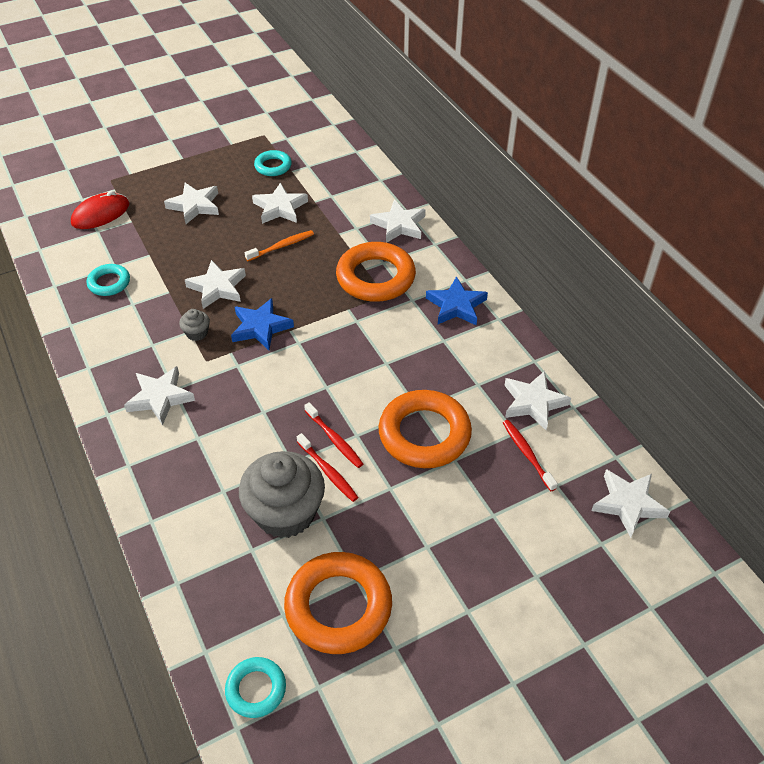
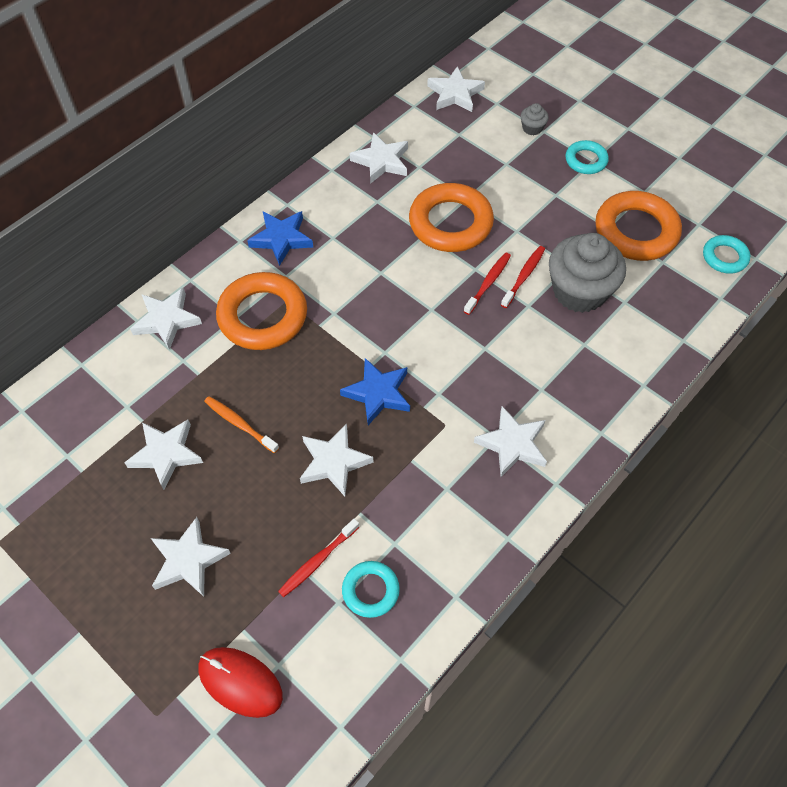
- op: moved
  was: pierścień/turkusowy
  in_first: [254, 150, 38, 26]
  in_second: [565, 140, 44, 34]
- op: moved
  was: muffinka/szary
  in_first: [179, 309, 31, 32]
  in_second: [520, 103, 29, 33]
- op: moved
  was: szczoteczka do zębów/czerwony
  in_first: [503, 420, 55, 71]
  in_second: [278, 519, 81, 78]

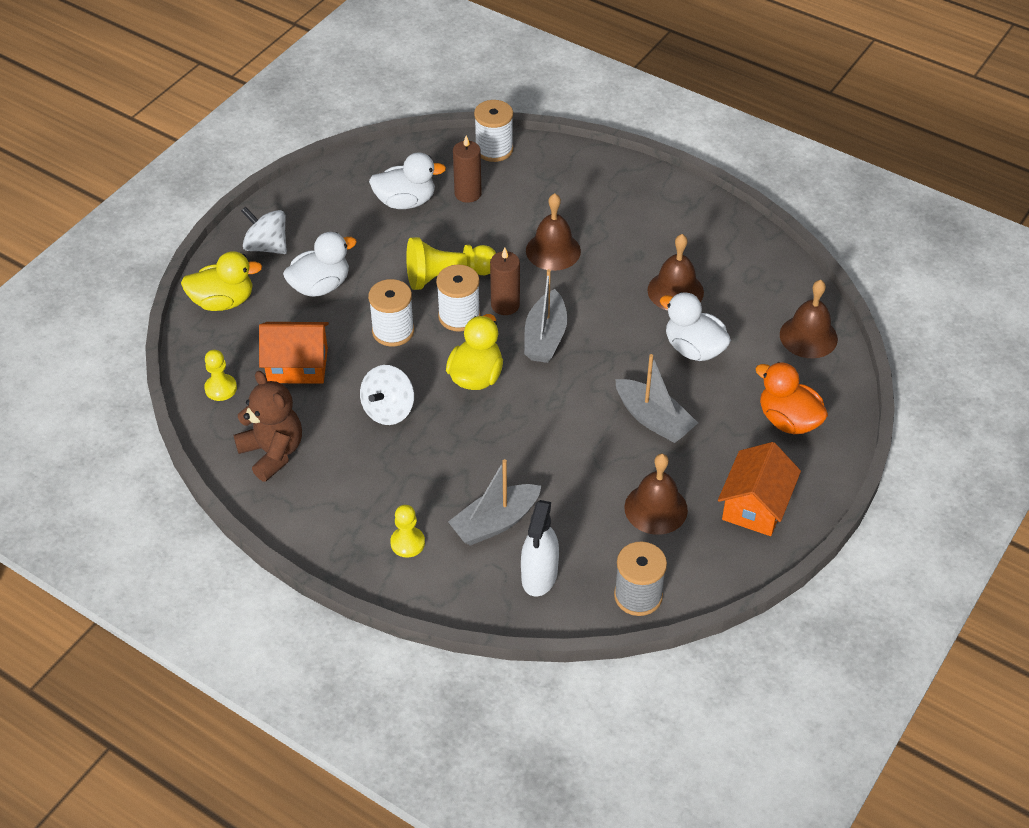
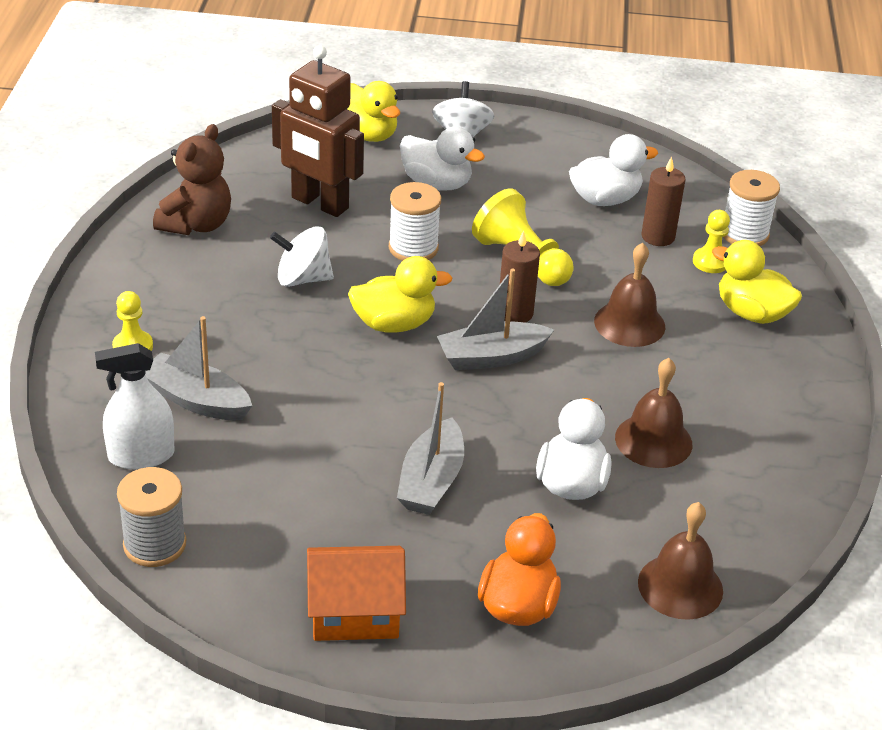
- op: turned
  was: kaczka/biały
  in_first: [369, 152, 77, 57]
  in_second: [569, 134, 89, 72]
  clockwise: -75
- op: removed
  was: szpulka/biały
  in_first: [436, 264, 44, 68]
- op: replaced
  was: domek/pomarańczowy
  now: robot/brązowy
  in_first: [259, 322, 70, 62]
  in_second: [272, 45, 92, 172]
- op: moved
  was: pionek/żółty
  in_first: [204, 350, 33, 51]
  in_second: [693, 210, 37, 63]
- op: removed
  was: dzwonek/brązowy
  in_first: [624, 454, 64, 81]
- op: added
  now: kaczka/żółty
  in_second: [712, 240, 90, 84]

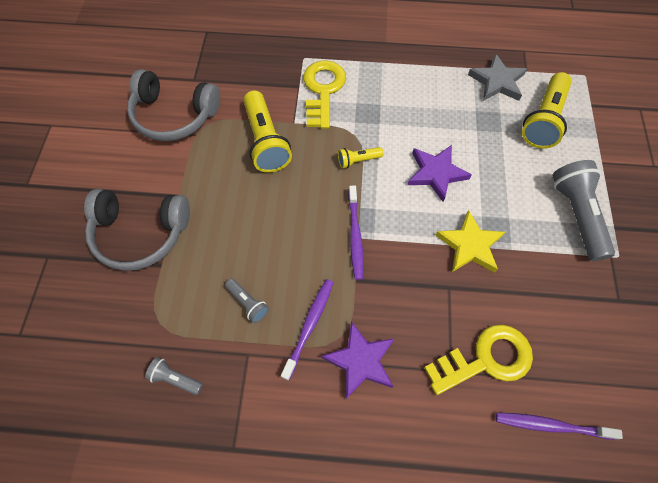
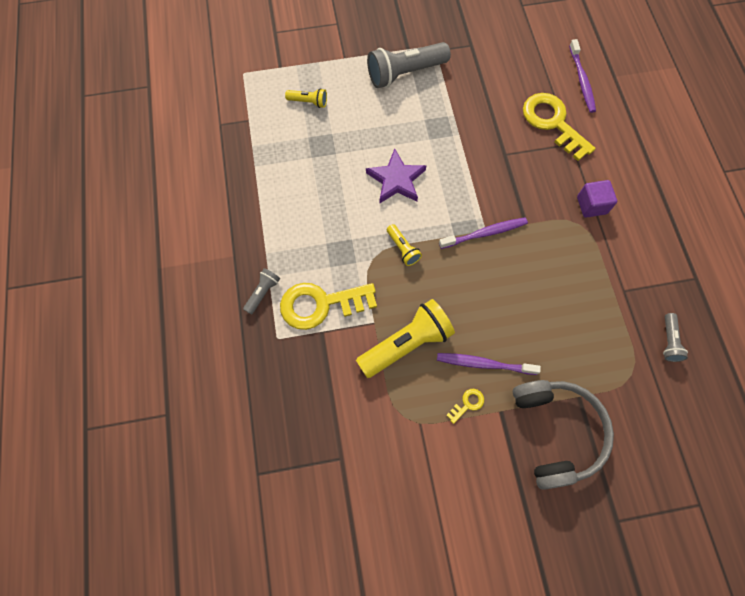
- op: removed
  was: gwiazda/szary
  in_first: [468, 53, 59, 48]
- op: removed
  was: słuchawki/szary
  in_first: [127, 69, 93, 72]
- op: resized
  was: latarka/żółty
  in_first: [522, 72, 50, 77]
  in_second: [285, 88, 42, 20]
  ratio: 0.49
- op: removed
  was: gwiazda/żółty
  in_first: [435, 210, 70, 63]
- op: moved
  was: latarka/szary
  in_first: [225, 279, 44, 44]
  in_second: [243, 268, 37, 47]
- op: moved
  was: szczoteczka do zębów/fioletowy
  in_first: [281, 279, 52, 101]
  in_second: [437, 353, 104, 22]
- op: replaced
  was: gwiazda/fioletowy
  now: sześcian/fioletowy
  in_first: [321, 321, 74, 78]
  in_second: [577, 180, 40, 38]
- op: added
  now: klucz/żółty
  in_second: [446, 389, 38, 35]

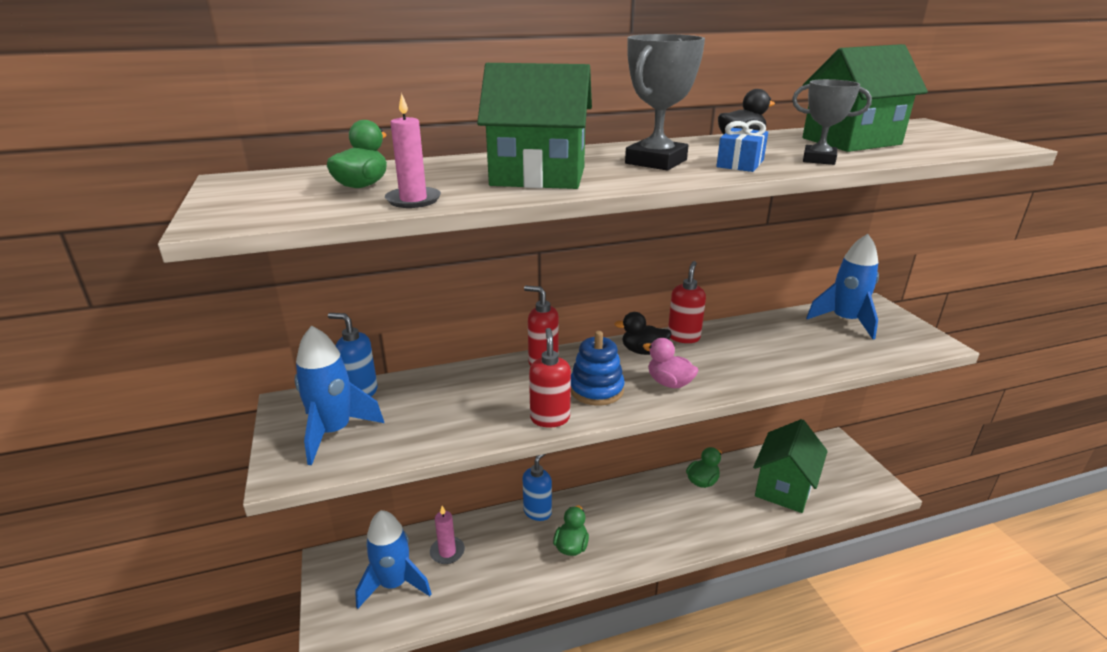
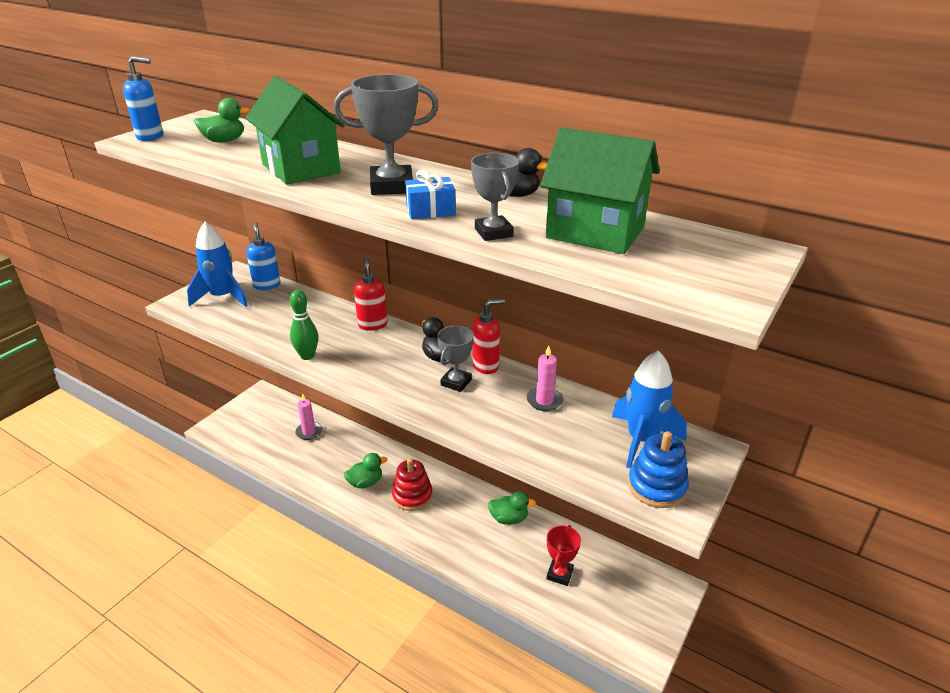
- op: moved
  was: świeca/różowy
  in_first: [385, 93, 56, 115]
  in_second: [527, 345, 36, 66]
- op: replaced
  was: dozownik mydła/czerwony
  now: kręgiel/zielony
  in_first: [529, 328, 42, 100]
  in_second: [290, 290, 29, 70]
- op: moved
  was: zabawka nakładanka/niebieski
  in_first: [571, 331, 54, 75]
  in_second: [628, 431, 61, 77]
- op: removed
  was: kaczka/różowy
  in_first: [643, 338, 56, 50]
- op: replaced
  was: domek/zielony
  now: puchar/czerwony
  in_first: [753, 419, 75, 94]
  in_second: [547, 525, 34, 61]
- op: moved
  was: dozownik mydła/niebieski
  in_first: [522, 454, 30, 67]
  in_second: [123, 56, 40, 85]
- op: removed
  was: rakieta/niebieski
  in_first: [355, 510, 77, 99]
- op: added
  now: puchar/szary
  in_second: [437, 326, 37, 66]
- op: added
  now: zabawka nakładanka/czerwony
  in_second: [392, 458, 41, 53]

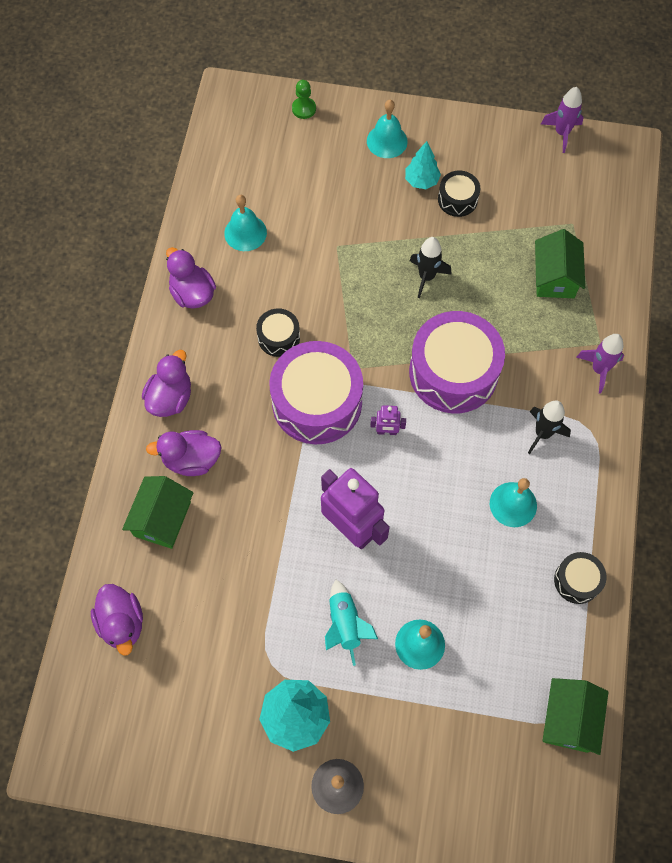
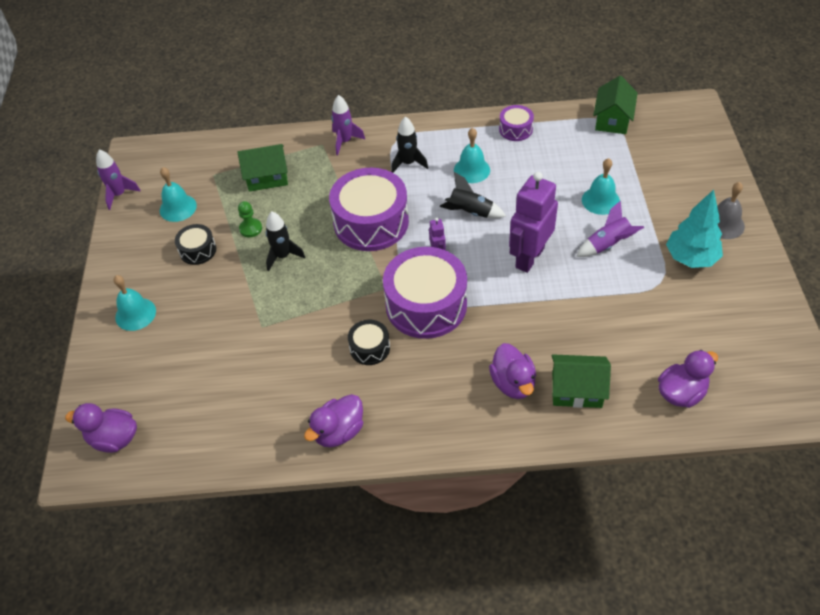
- op: moved
  was: pionek/zielony
  in_first: [292, 80, 24, 39]
  in_second: [238, 201, 24, 36]
- op: removed
  was: drzewko/turkusowy
  in_first: [405, 141, 36, 48]
- op: moved
  was: dzwonek/turkusowy
  in_first: [224, 195, 43, 56]
  in_second: [160, 167, 37, 55]
- op: moved
  was: kaczka/fioletowy
  in_first: [142, 350, 49, 67]
  in_second: [65, 403, 72, 50]
- op: recoloured
  was: bęben/czarny
  now: bęben/fioletowy
  in_first: [554, 552, 53, 52]
  in_second: [499, 105, 35, 36]
- op: recoloured
  was: rakieta/turkusowy
  now: rakieta/fioletowy
  in_first: [325, 580, 53, 86]
  in_second: [576, 200, 68, 57]
- op: turned
  was: domek/zielony
  in_first: [542, 678, 66, 77]
  in_second: [593, 76, 45, 58]
  clockwise: -75
- op: added
  now: rakieta/czarny
  in_second: [440, 172, 66, 46]

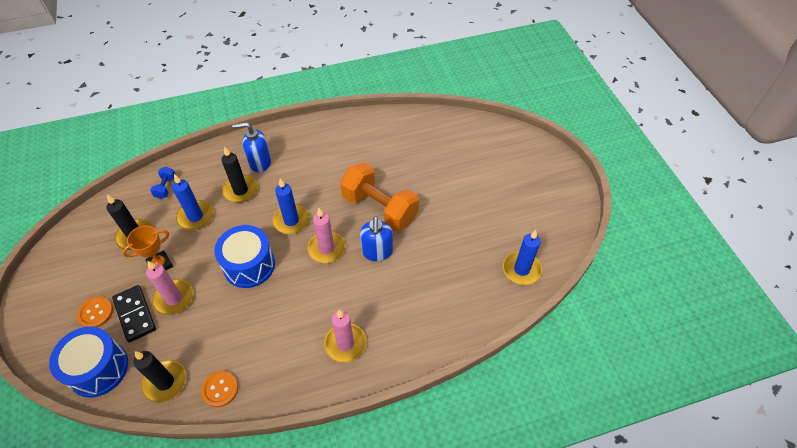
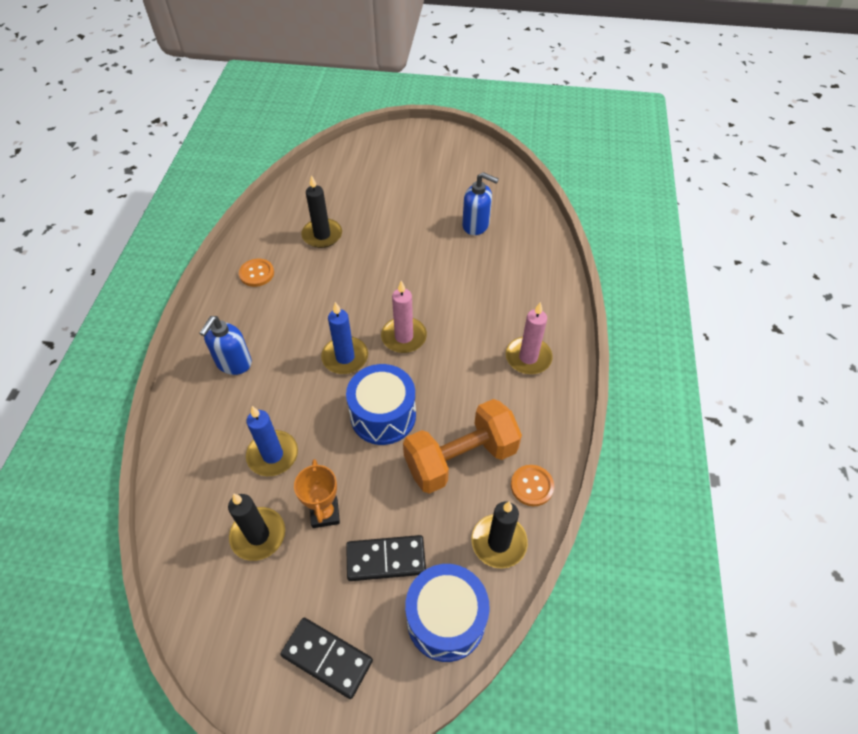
- op: moved
  was: świeca/czarny
  in_first: [221, 147, 37, 56]
  in_second: [301, 175, 41, 73]
- op: moved
  was: hantel/pomarańczowy
  in_first: [340, 162, 79, 69]
  in_second: [403, 399, 119, 95]
- op: removed
  was: hantel/niebieski
  in_first: [150, 167, 26, 32]
- op: moved
  was: dozownik mydła/niebieski
  in_first: [360, 216, 33, 45]
  in_second: [462, 172, 37, 63]
- op: removed
  was: świeca/niebieski
  in_first: [503, 230, 39, 55]
- op: removed
  was: świeca/różowy
  in_first: [146, 261, 47, 54]
- op: moved
  was: guzik/pomarańczowy
  in_first: [77, 297, 36, 30]
  in_second: [239, 259, 35, 28]
- op: added
  now: kostka domina/czarny
  in_second: [280, 618, 93, 81]

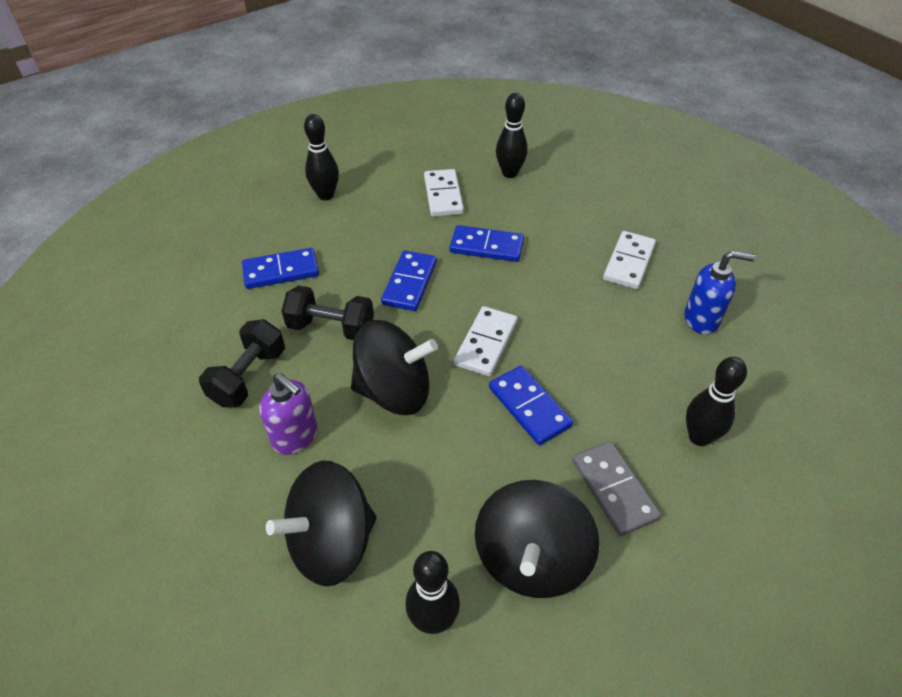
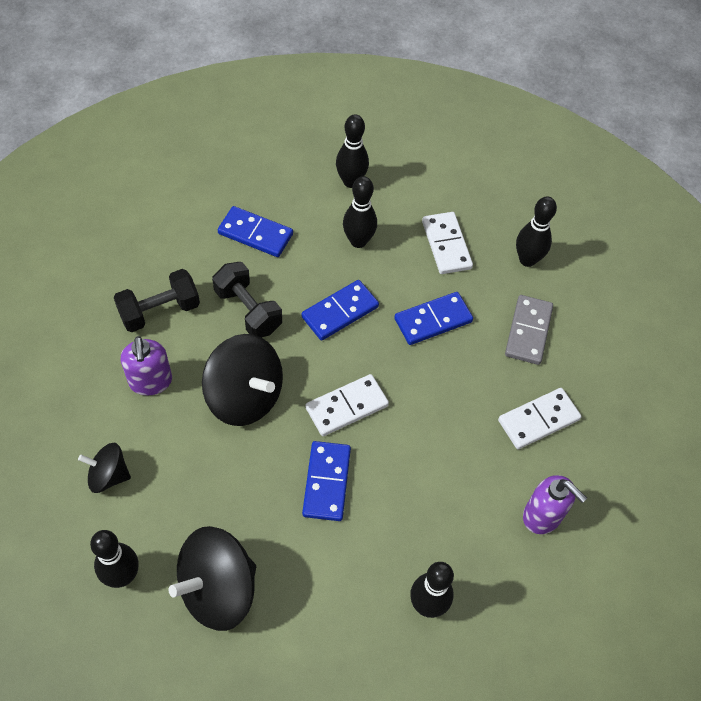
- op: turned
  was: kostka domina/biały
  in_first: [424, 169, 40, 48]
  in_second: [422, 212, 51, 62]
  clockwise: -45
- op: turned
  was: kostka domina/niebieski
  in_first: [450, 225, 74, 37]
  in_second: [394, 292, 79, 53]
  clockwise: -75
- op: recoloured
  was: dozownik mydła/niebieski
  now: dozownik mydła/fioletowy
  in_first: [684, 250, 71, 84]
  in_second: [523, 475, 64, 59]
- op: moved
  was: kostka domina/szary
  in_first: [572, 441, 89, 95]
  in_second: [505, 295, 48, 70]
- op: resized
  was: bączek/czarny
  in_first: [266, 460, 111, 126]
  in_second: [78, 443, 53, 50]
  ratio: 0.55
- op: added
  now: kręgiel/czarny
  in_second: [343, 176, 34, 72]

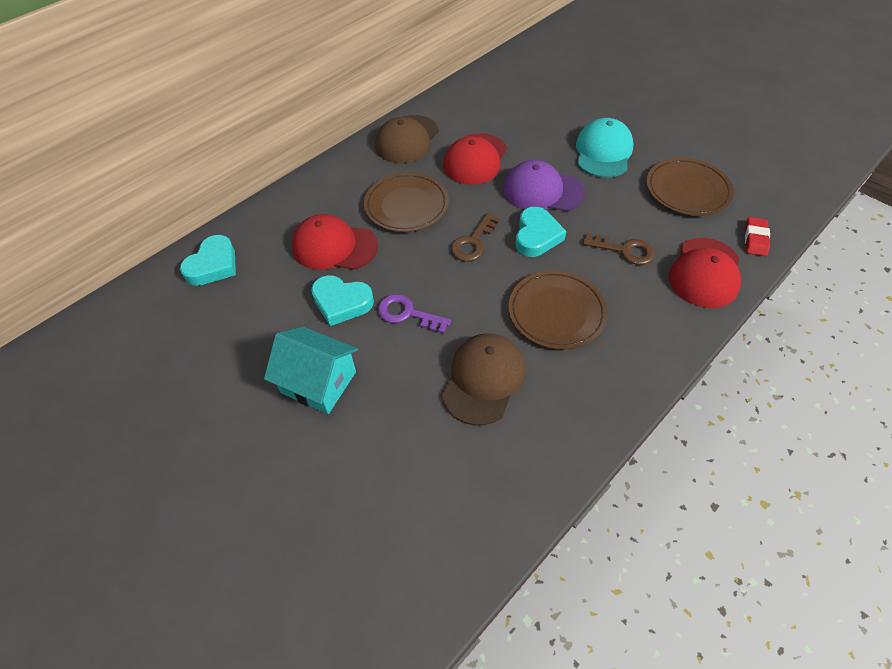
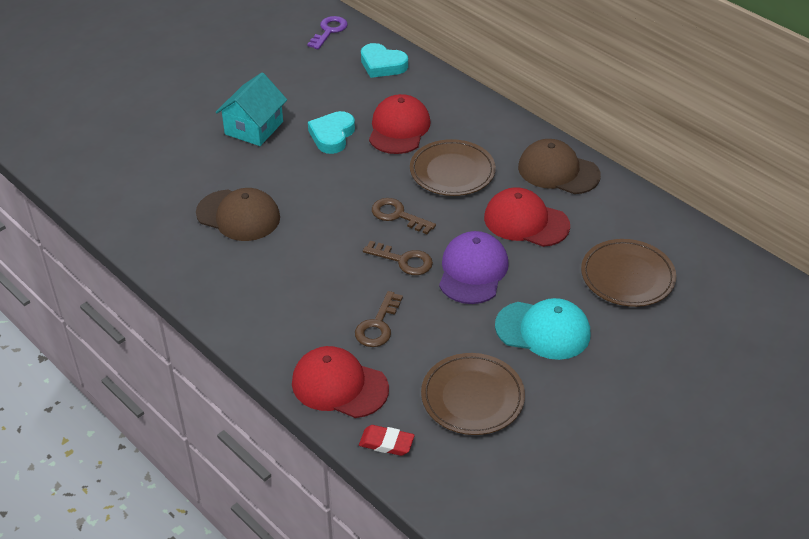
- op: replaced
  was: serce/turkusowy
  now: klucz/brązowy
  in_first: [515, 207, 51, 50]
  in_second: [363, 241, 70, 34]
- op: moved
  was: talerz/brązowy
  in_first: [508, 270, 100, 80]
  in_second: [581, 239, 95, 68]
- op: moved
  was: klucz/fioletowy
  in_first: [378, 294, 73, 40]
  in_second: [307, 16, 41, 33]

